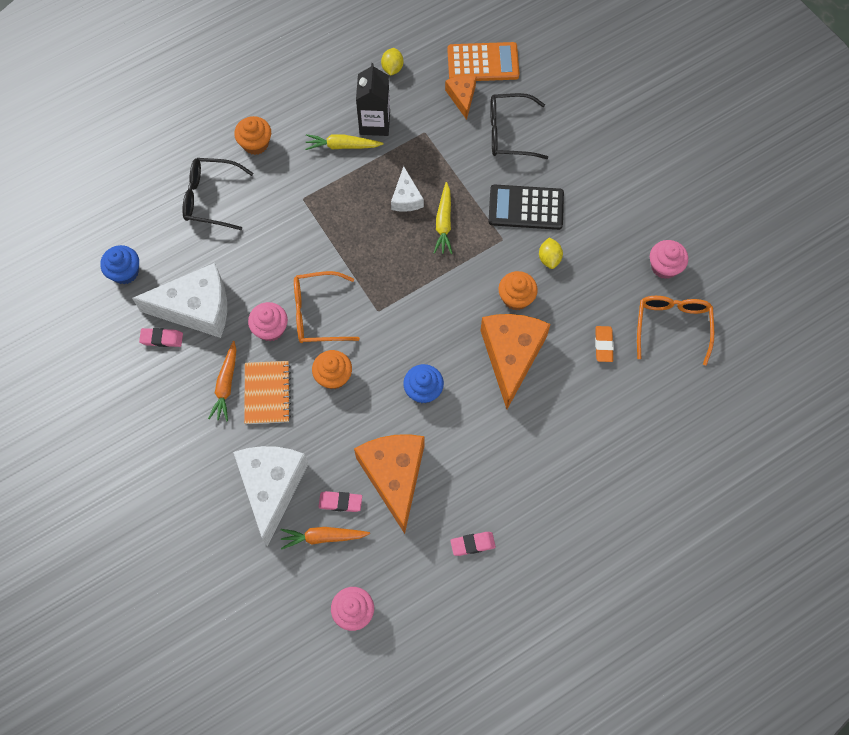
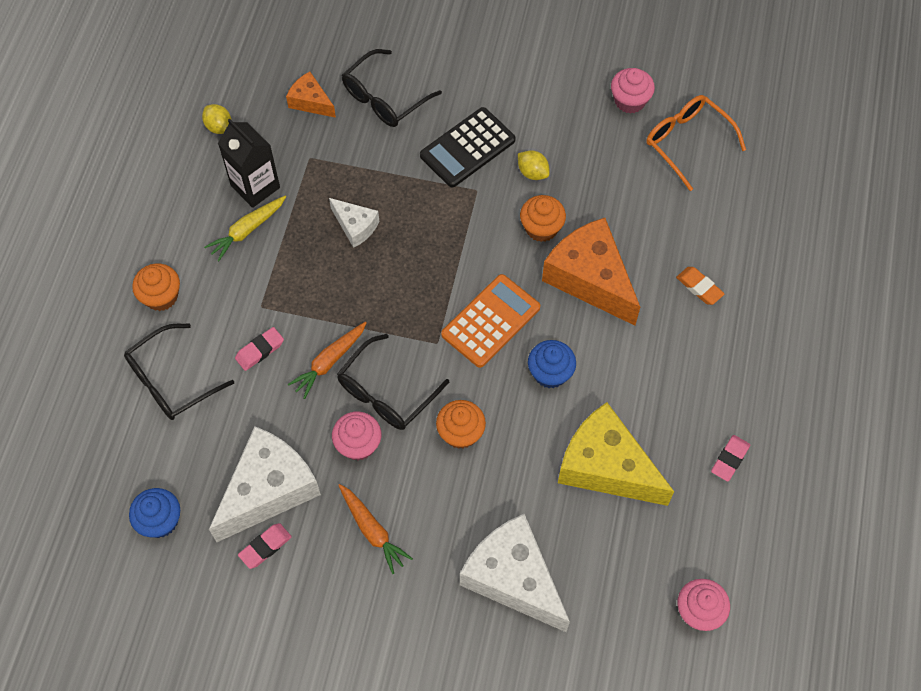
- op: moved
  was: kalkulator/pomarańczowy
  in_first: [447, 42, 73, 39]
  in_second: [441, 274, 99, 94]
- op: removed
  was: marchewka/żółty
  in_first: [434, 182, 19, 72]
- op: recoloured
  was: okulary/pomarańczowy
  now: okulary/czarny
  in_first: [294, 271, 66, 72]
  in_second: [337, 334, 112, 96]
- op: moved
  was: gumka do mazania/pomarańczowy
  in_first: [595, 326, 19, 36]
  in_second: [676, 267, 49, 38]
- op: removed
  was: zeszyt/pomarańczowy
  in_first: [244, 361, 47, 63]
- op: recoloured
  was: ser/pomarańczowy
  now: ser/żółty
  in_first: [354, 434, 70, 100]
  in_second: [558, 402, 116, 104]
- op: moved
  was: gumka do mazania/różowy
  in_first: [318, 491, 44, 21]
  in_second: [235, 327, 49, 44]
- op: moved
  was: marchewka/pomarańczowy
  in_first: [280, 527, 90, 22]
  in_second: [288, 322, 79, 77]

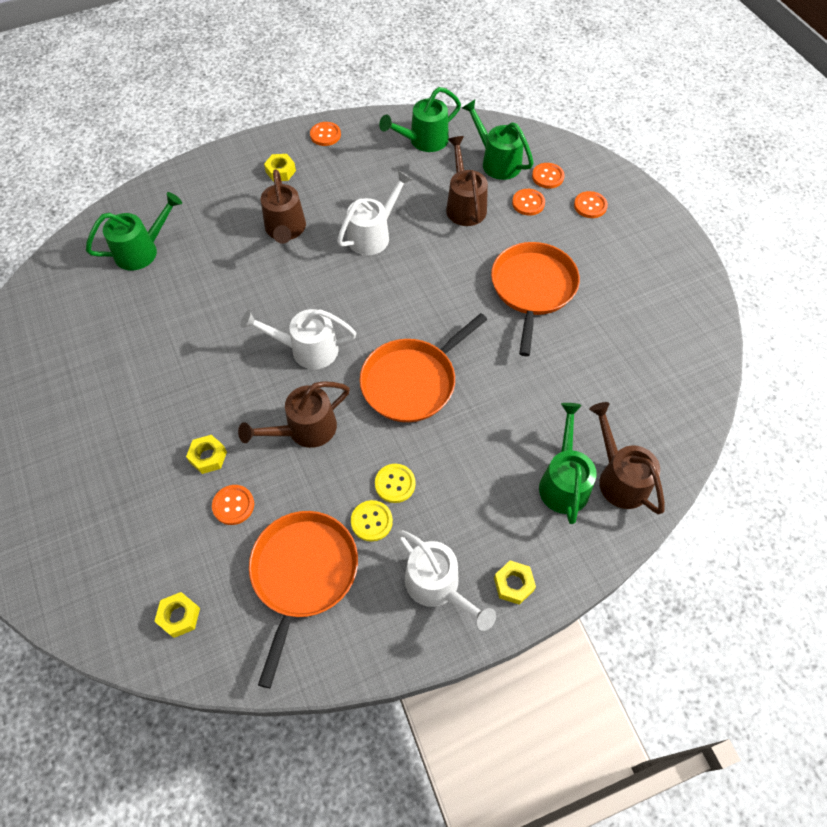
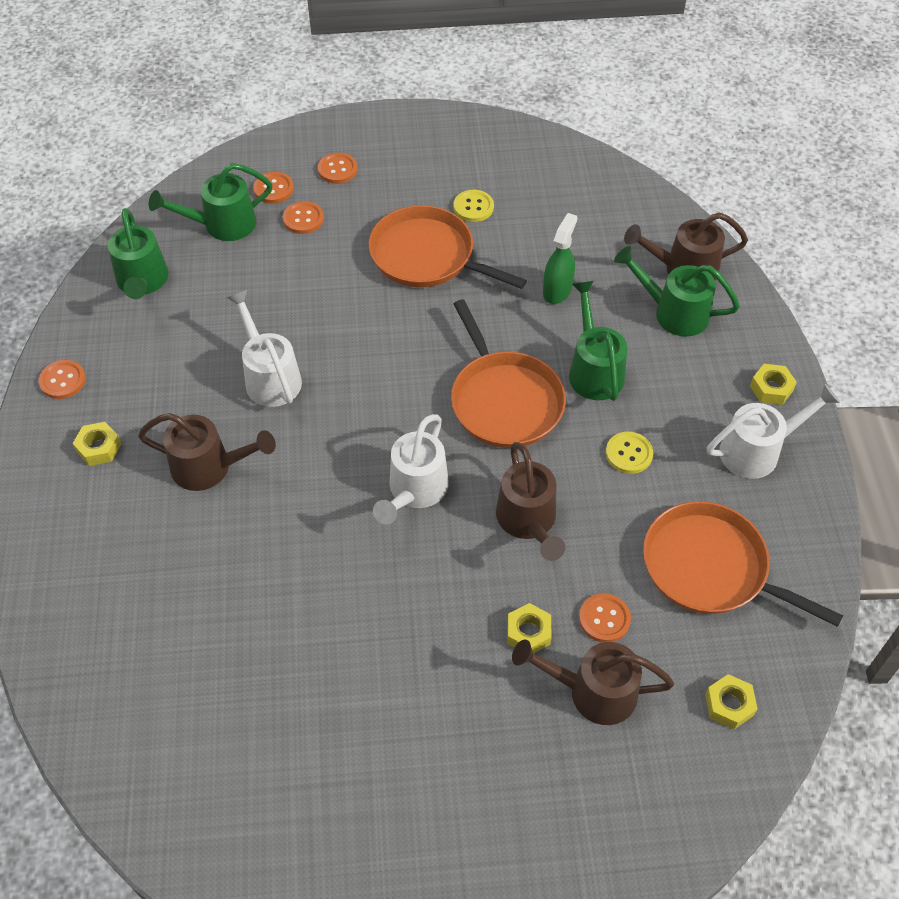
- op: moved
  was: konewka/brązowy
  in_first: [446, 136, 42, 90]
  in_second: [512, 640, 162, 85]
- op: moved
  was: konewka/zielony
  in_first: [86, 192, 96, 78]
  in_second: [569, 281, 59, 120]
- op: moved
  was: guzik/żółty
  in_first: [351, 500, 42, 42]
  in_second: [454, 190, 40, 32]
- op: added
  now: spryskiwacz/zielony
  in_second: [543, 213, 34, 91]

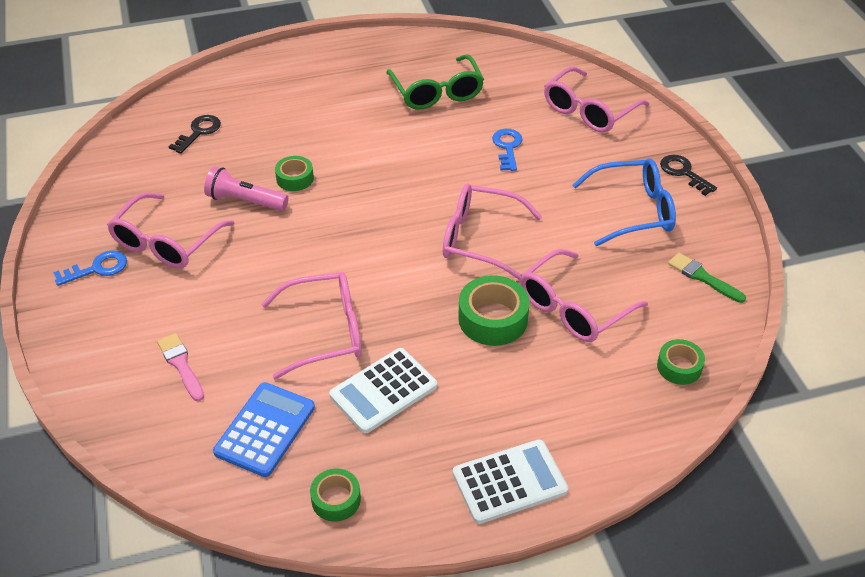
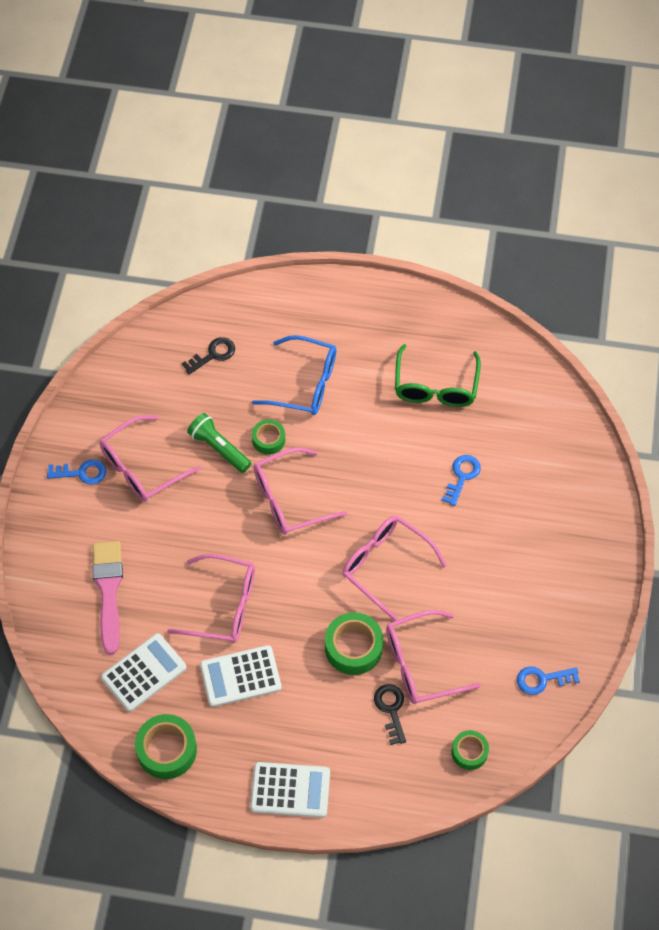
- op: moved
  was: okulary/różowy
  in_first: [544, 67, 105, 66]
  in_second: [254, 447, 93, 88]
- op: moved
  was: klucz/czarny
  in_first: [660, 155, 57, 41]
  in_second: [374, 684, 32, 61]
- op: moved
  was: okulary/niebieski
  in_first: [573, 158, 103, 88]
  in_second: [252, 335, 84, 80]
- op: recoloured
  was: latarka/różowy
  now: latarka/zielony
  in_first: [204, 166, 84, 45]
  in_second: [187, 413, 64, 60]
- op: replaced
  was: pędzel/zielony
  now: klucz/niebieski
  in_first: [668, 253, 78, 50]
  in_second: [517, 666, 63, 29]
- op: resized
  was: pędzel/różowy
  in_first: [157, 333, 47, 68]
  in_second: [92, 541, 31, 114]
  ratio: 1.69
- op: recoloured
  was: kalkulator/niebieski
  now: kalkulator/biały
  in_first: [213, 382, 102, 95]
  in_second: [101, 633, 86, 79]
- op: resized
  was: taśma klejąca/zielony
  in_first: [310, 468, 51, 54]
  in_second: [135, 714, 62, 65]
  ratio: 1.64

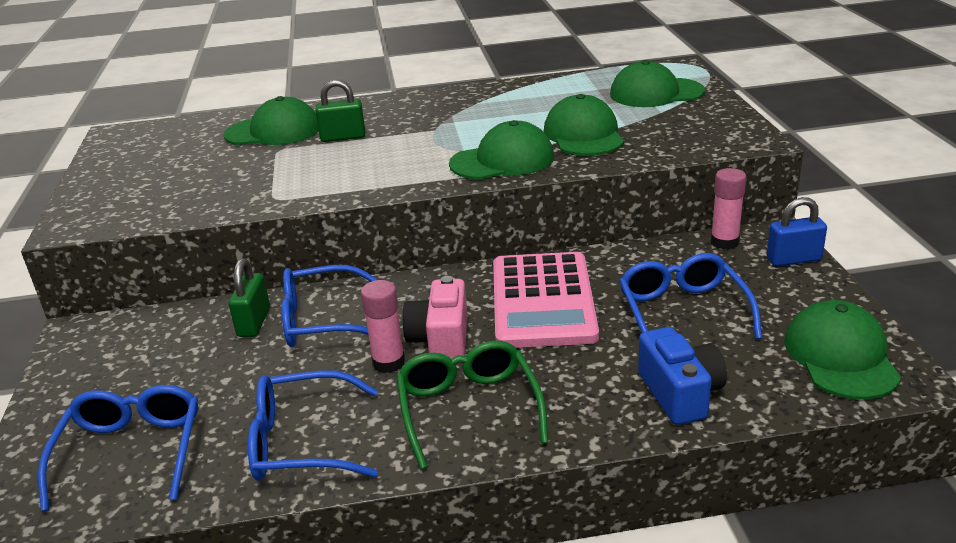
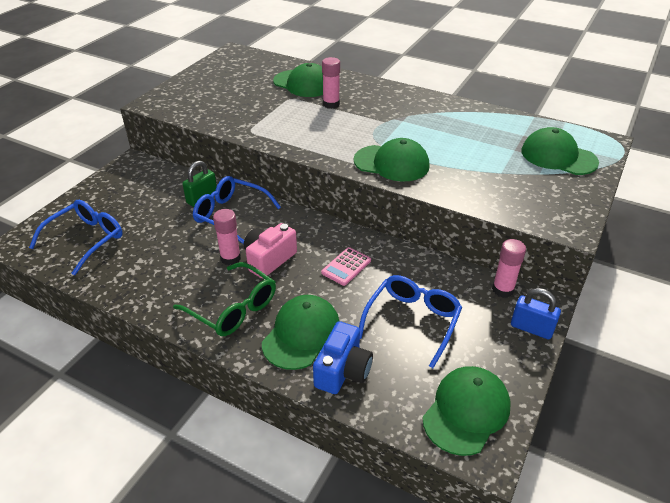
- op: replaced
  was: kłódka/zielony
  now: klej w sztyfcie/różowy
  in_first: [315, 79, 50, 63]
  in_second: [322, 57, 18, 52]
- op: moved
  was: czapka/zielony
  in_first: [544, 94, 80, 62]
  in_second: [262, 295, 77, 75]
- op: resized
  was: kalkulator/różowy
  in_first: [493, 252, 106, 96]
  in_second: [321, 247, 50, 39]
  ratio: 0.45
- op: turned
  was: okulary/zielony
  in_first: [396, 340, 153, 130]
  in_second: [173, 262, 103, 74]
  clockwise: 105
- op: removed
  was: okulary/niebieski
  in_first: [248, 370, 130, 111]

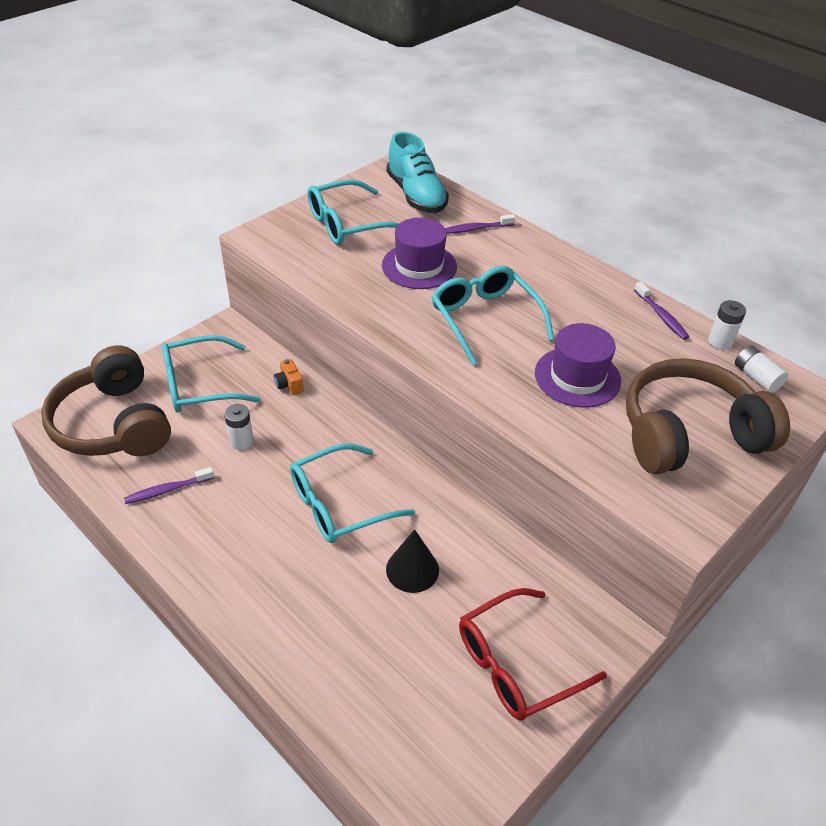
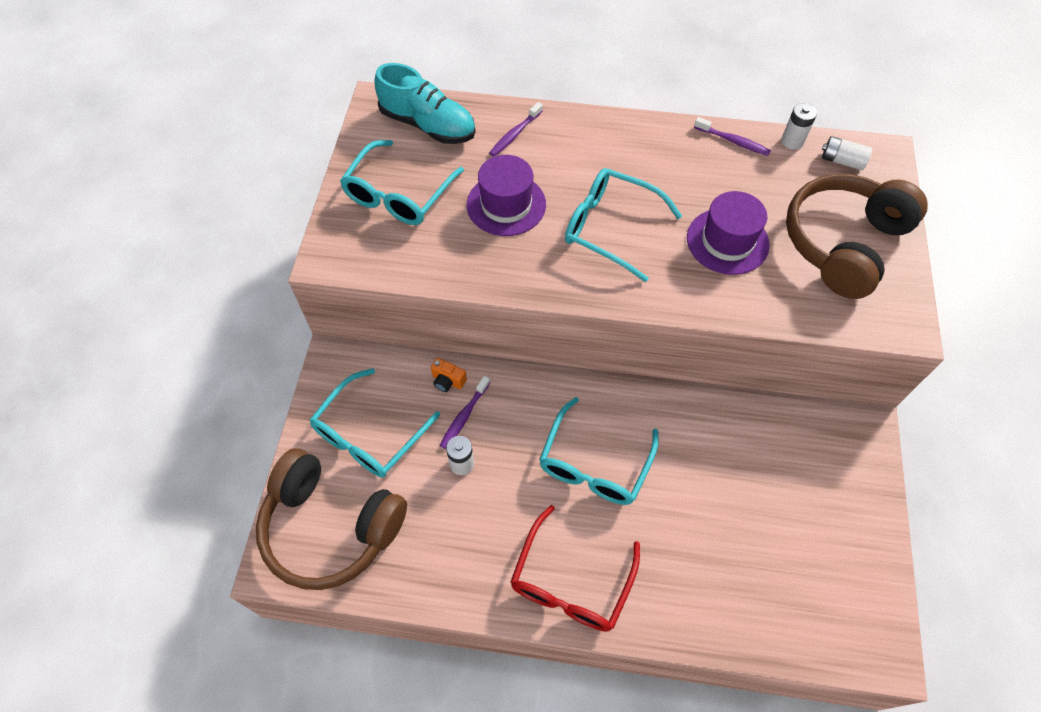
- op: moved
  was: szczoteczka do zębów/fioletowy
  in_first: [124, 467, 90, 37]
  in_second: [440, 376, 50, 73]
- op: removed
  was: stożek/czarny
  in_first: [386, 529, 53, 64]
- op: moved
  was: okulary/czerwony
  in_first: [459, 588, 148, 133]
  in_second: [510, 505, 130, 127]

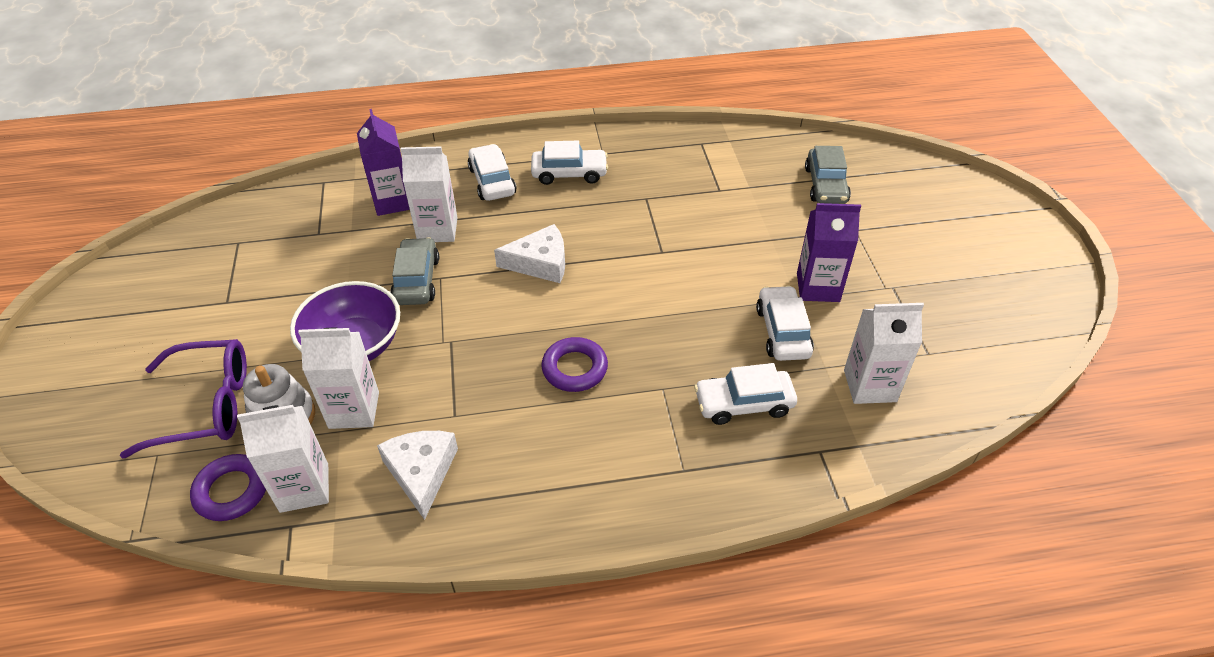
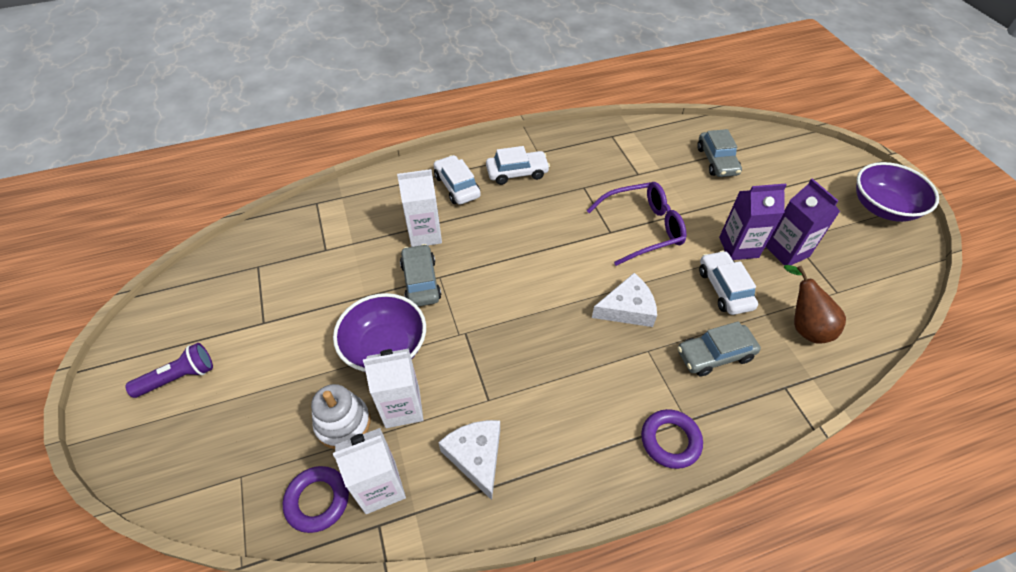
- op: moved
  was: karton mleka/fioletowy
  in_first: [357, 109, 53, 107]
  in_second: [765, 178, 75, 88]
- op: moved
  was: ser/biały
  in_first: [494, 224, 71, 59]
  in_second: [592, 273, 65, 54]
- op: replaced
  was: karton mleka/biały
  now: gruszka/brązowy
  in_first: [844, 303, 80, 101]
  in_second: [784, 265, 62, 79]
- op: moved
  was: pierścień/fioletowy
  in_first: [541, 337, 67, 55]
  in_second: [641, 409, 62, 60]
- op: moved
  was: okulary/fioletowy
  in_first: [120, 339, 127, 119]
  in_second: [586, 182, 100, 84]
- op: recoloured
  was: samochód/biały
  now: samochód/szary
  in_first: [694, 363, 103, 62]
  in_second: [677, 321, 84, 55]
- op: added
  now: miska/fioletowy
  in_second: [856, 162, 83, 60]
- op: added
  now: latarka/fioletowy
  in_second: [125, 343, 88, 55]

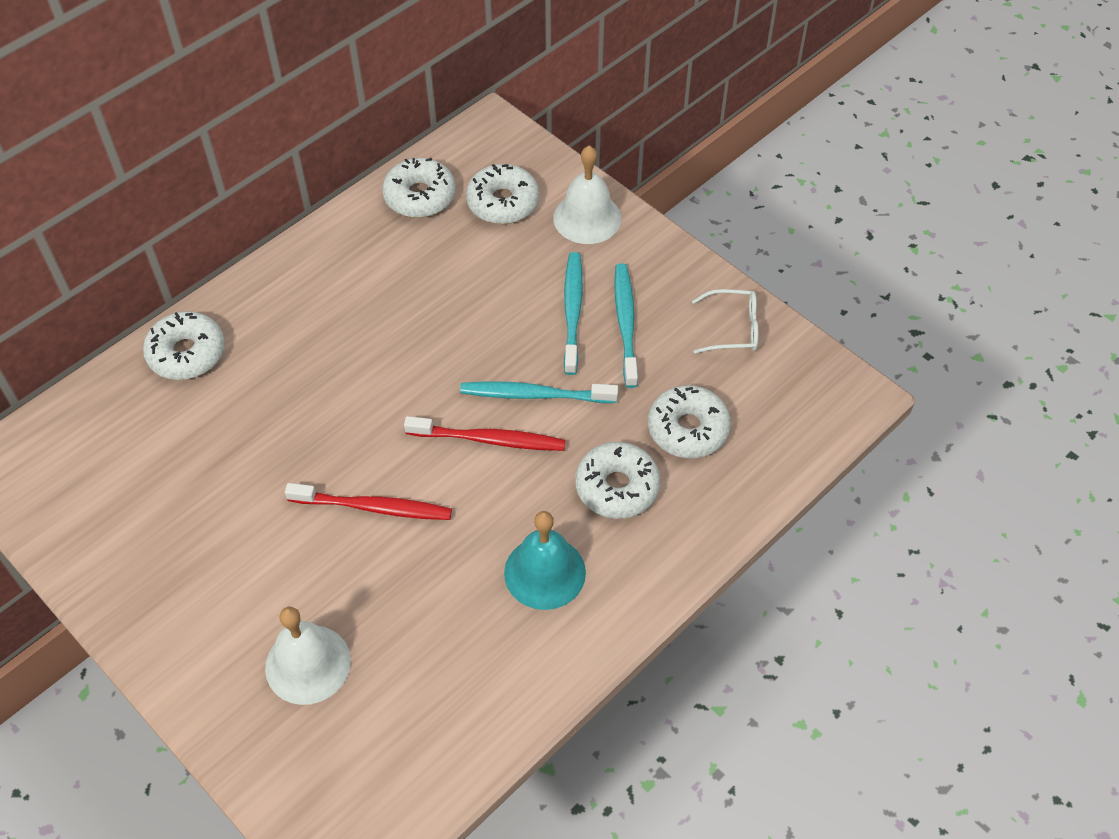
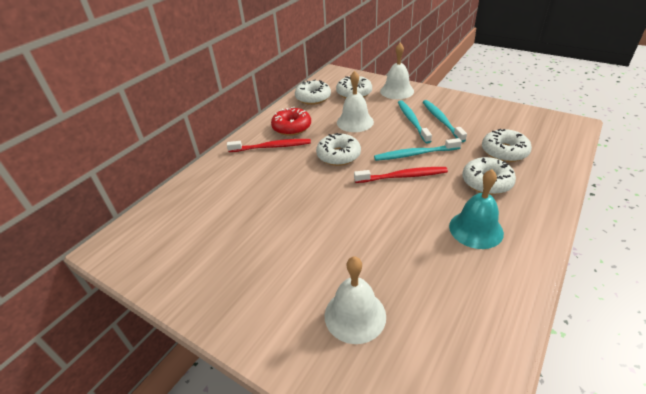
- op: removed
  was: okulary/biały
  in_first: [692, 289, 66, 65]
- op: moved
  was: donut/biały
  in_first: [143, 311, 82, 69]
  in_second: [316, 133, 45, 33]
- op: moved
  was: szczoteczka do zębów/czerwony
  in_first: [285, 483, 167, 37]
  in_second: [227, 139, 84, 13]
- op: added
  now: dzwonek/biały
  in_second: [337, 71, 37, 61]
- op: added
  now: donut/czerwony
  in_second: [271, 107, 40, 29]

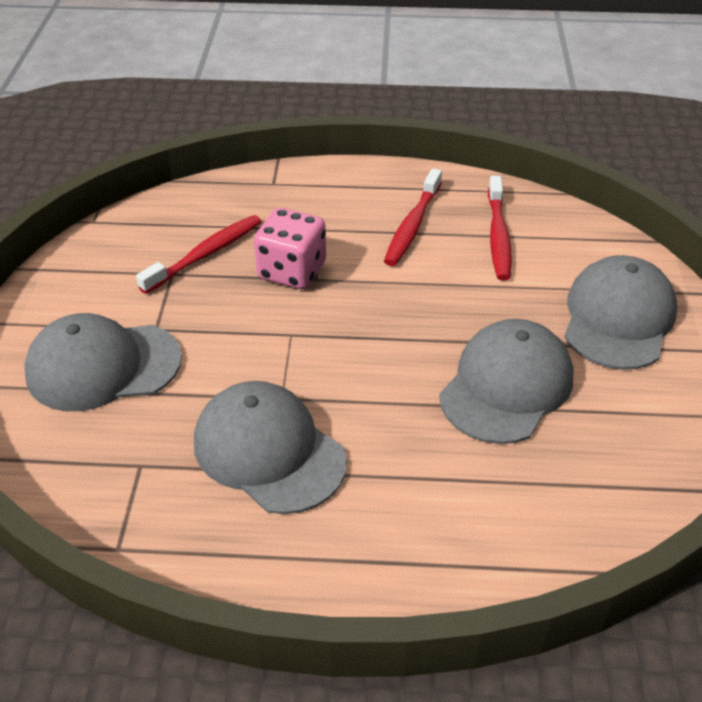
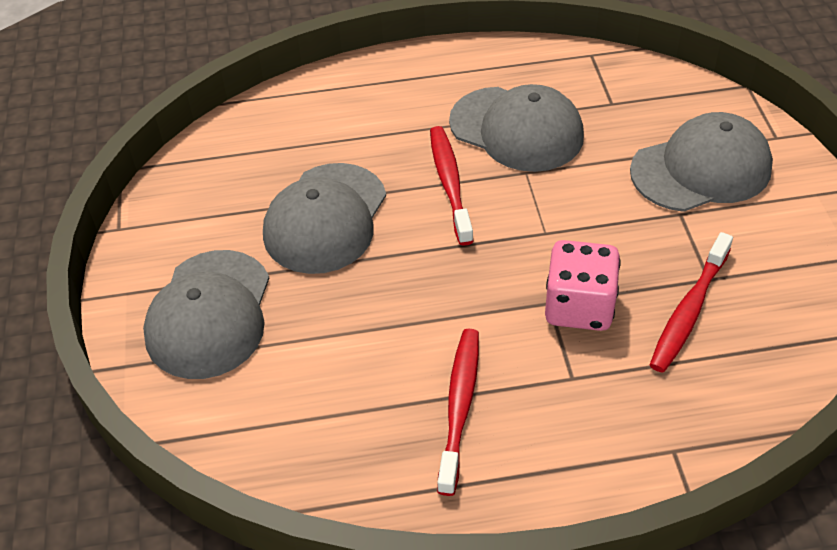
- op: moved
  was: szczoteczka do zębów/czerwony
  in_first: [488, 176, 24, 104]
  in_second: [430, 126, 44, 120]

